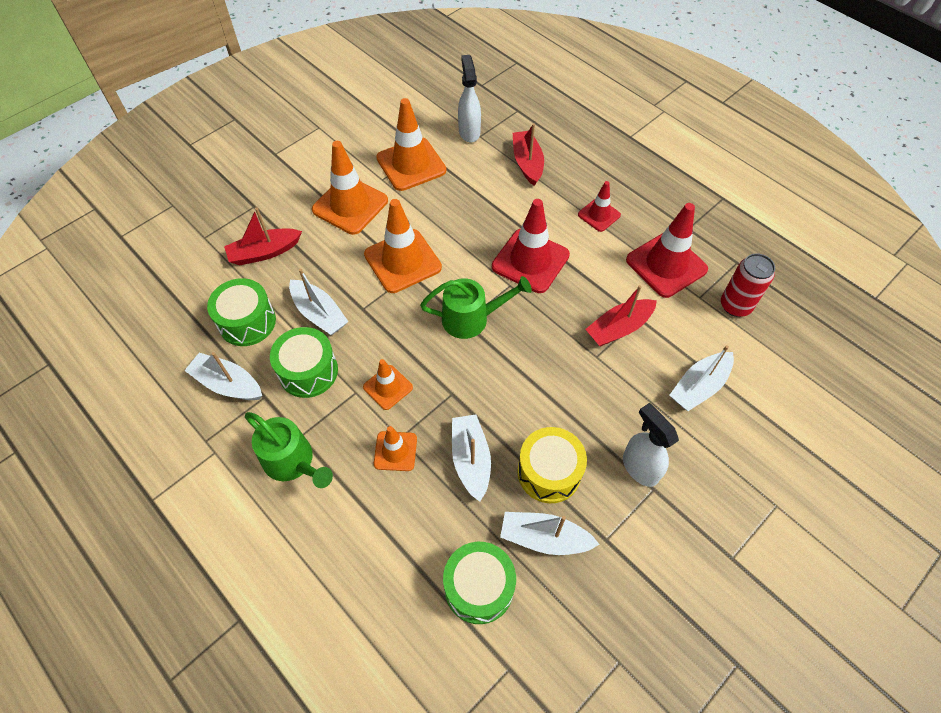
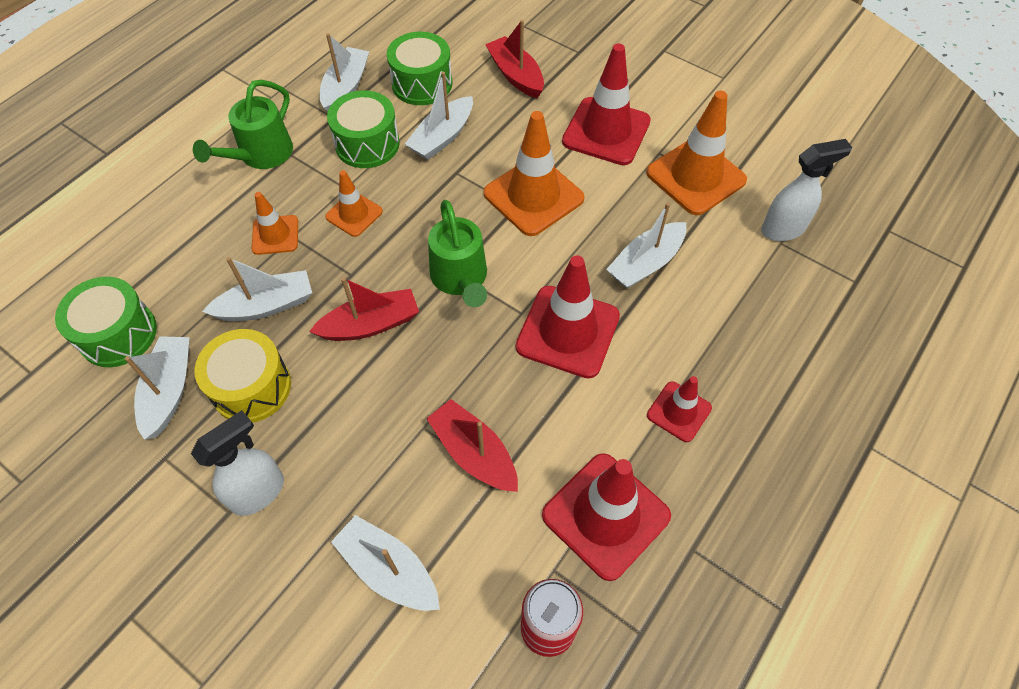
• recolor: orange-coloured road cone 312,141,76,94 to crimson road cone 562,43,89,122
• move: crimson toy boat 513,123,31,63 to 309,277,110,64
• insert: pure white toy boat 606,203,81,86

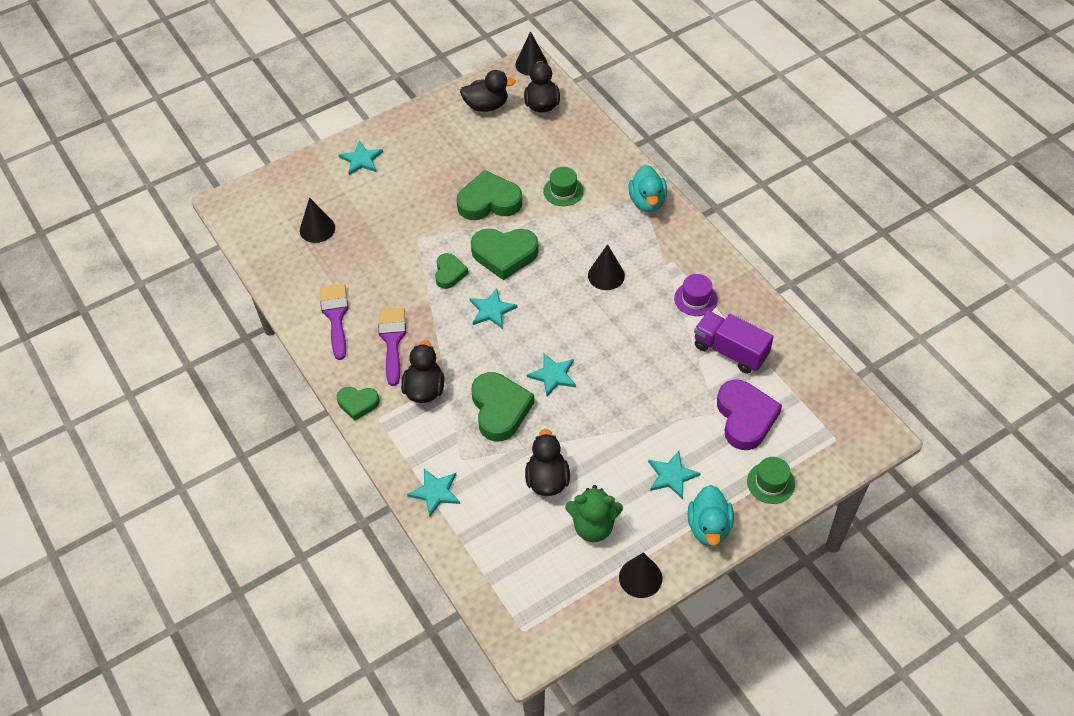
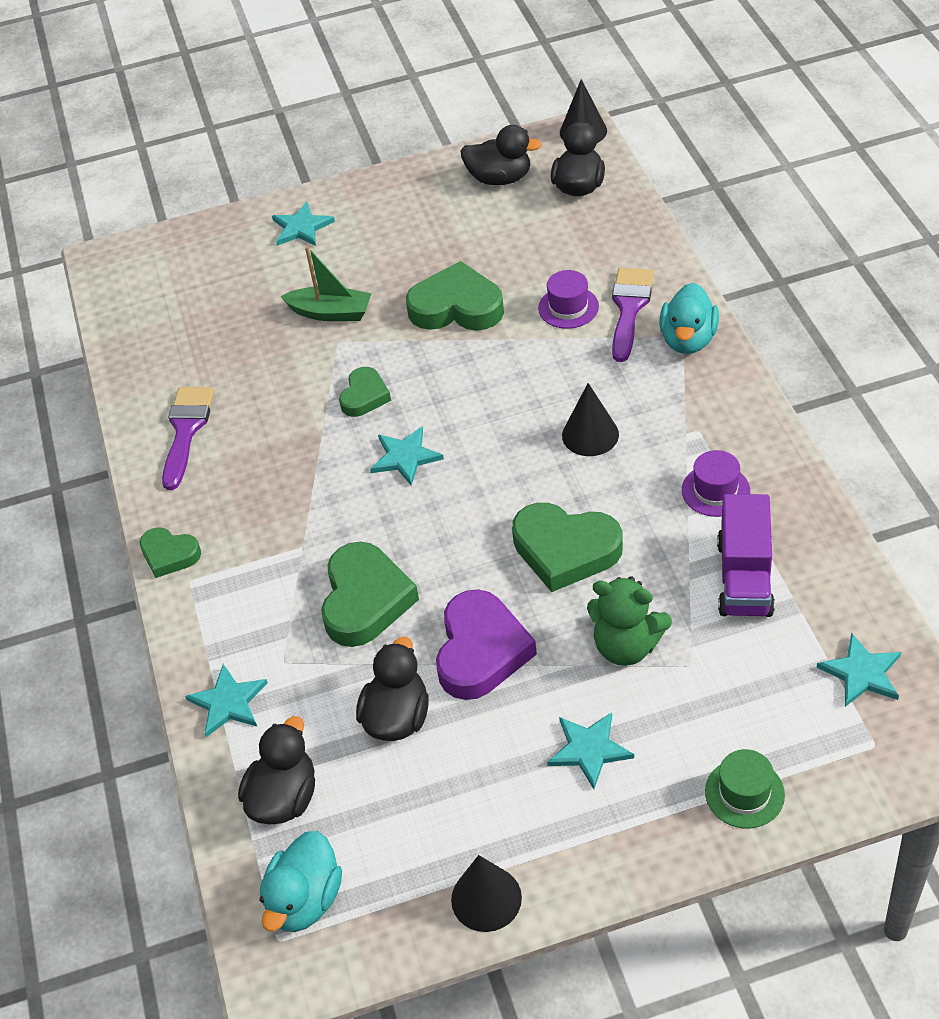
• delete: jet-black solid cone 300,197,35,46
• move: violet brush 378,308,28,78 to 612,268,42,94
• move: jet-black rubber duck 401,340,43,63 to 238,716,77,108
• move: emerald heart 471,228,68,52 to 512,503,111,89
• move: teal star 527,354,49,43 to 817,633,84,74
• recolor: emerald tall hat 543,167,41,39 to violet tall hat 538,270,61,59
• move: emerald teddy bear 565,485,58,57 to 587,576,85,90
• move: teal rubber duck 688,485,46,61 to 260,831,82,101
• rotate: violet lorry 694,311,80,63 = 717,494,58,123 135 degrees counterclockwise
• move: violet heart 717,380,65,70 to 436,589,101,111
• insert: emerald toy boat 280,246,92,75

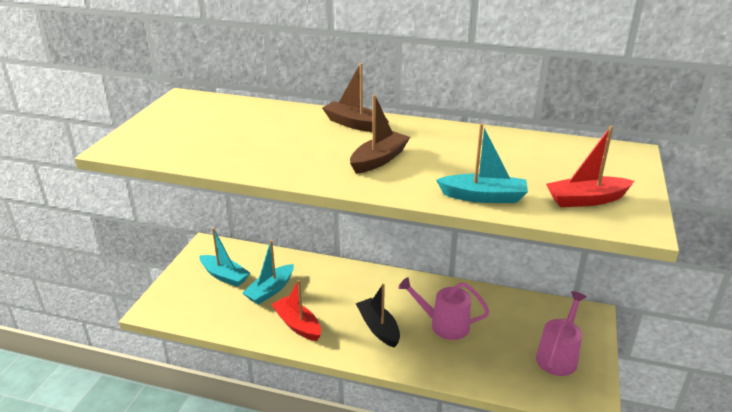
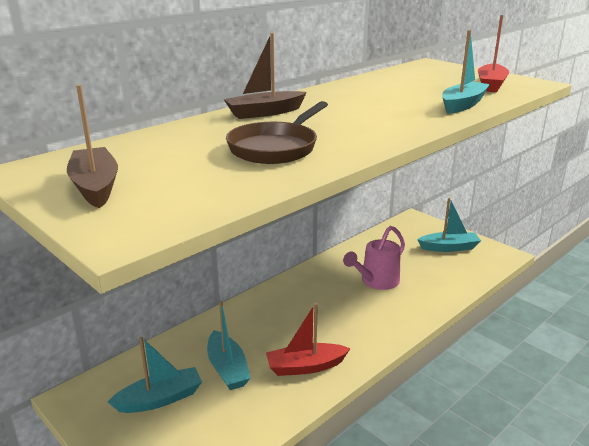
• move: russet toy boat 350,95,60,79 to 67,85,51,123
• delete: jet-black toy boat 355,284,45,64
• replace: pink watering can 536,291,50,85 to teal toy boat 417,198,64,54
• insert: russet frying pan 226,101,102,63

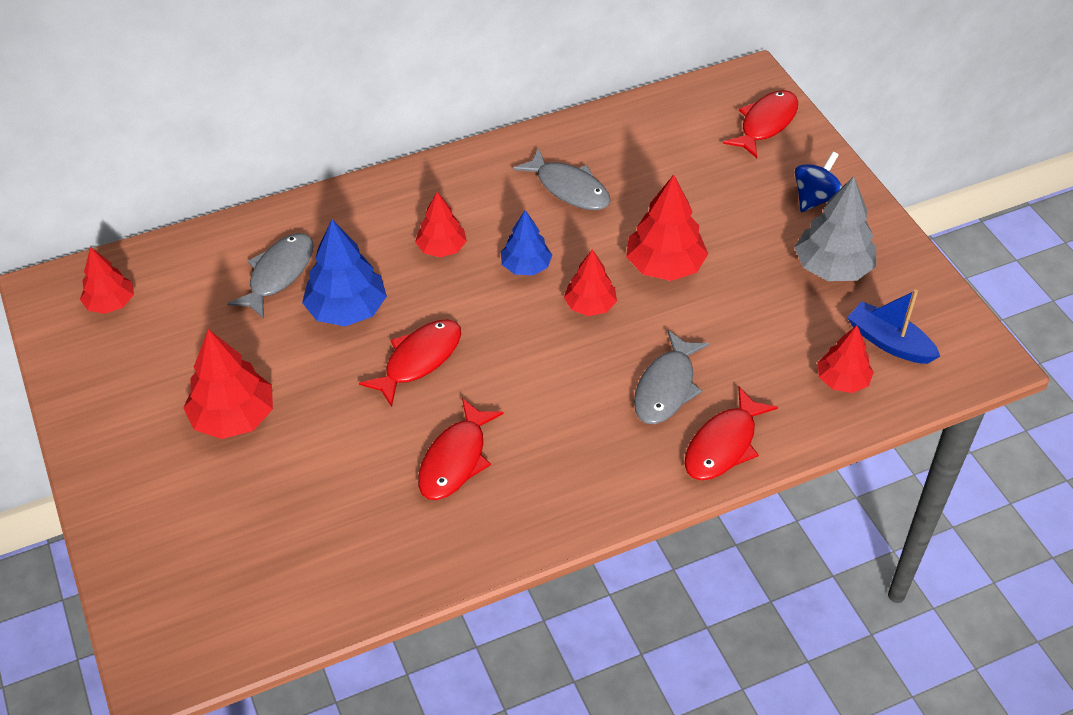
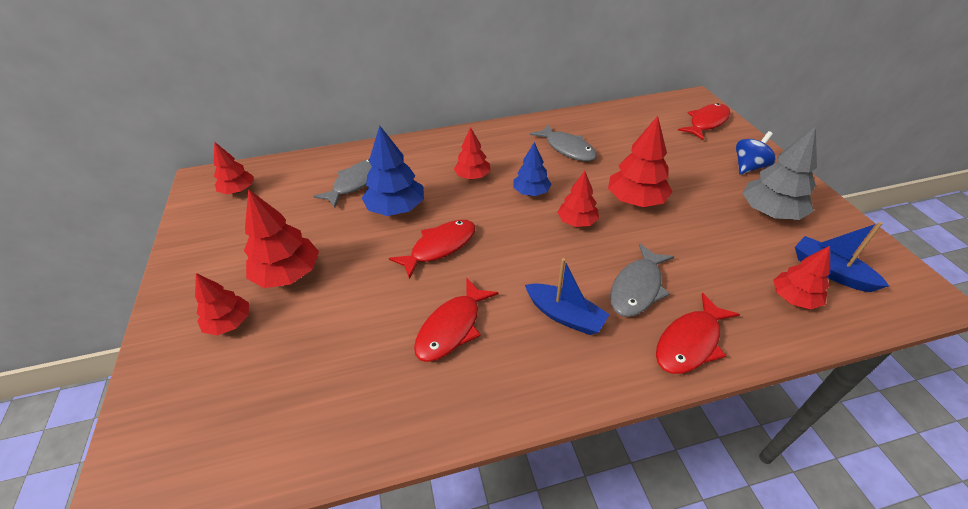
• insert: crimson toy tree 195,273,54,63
• insert: royal blue toy boat 525,258,85,77

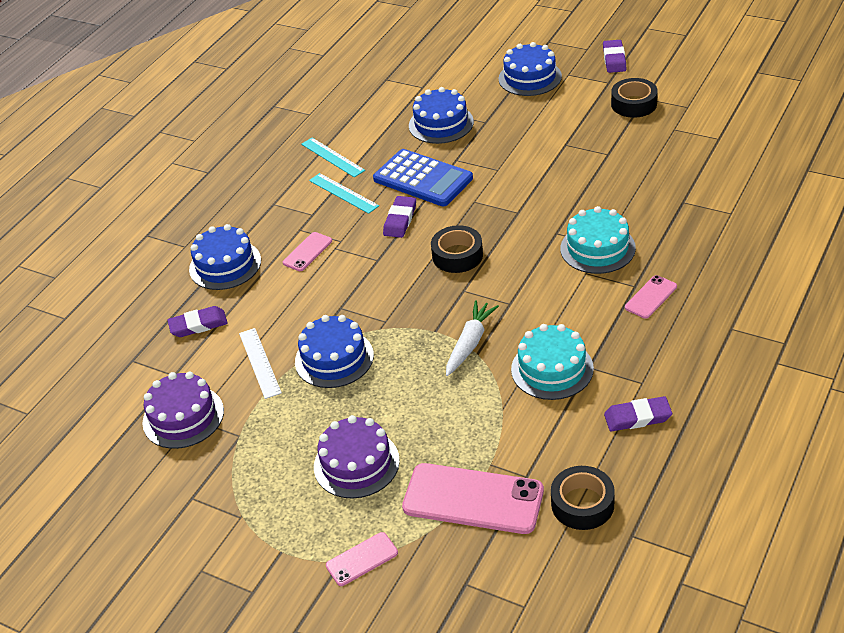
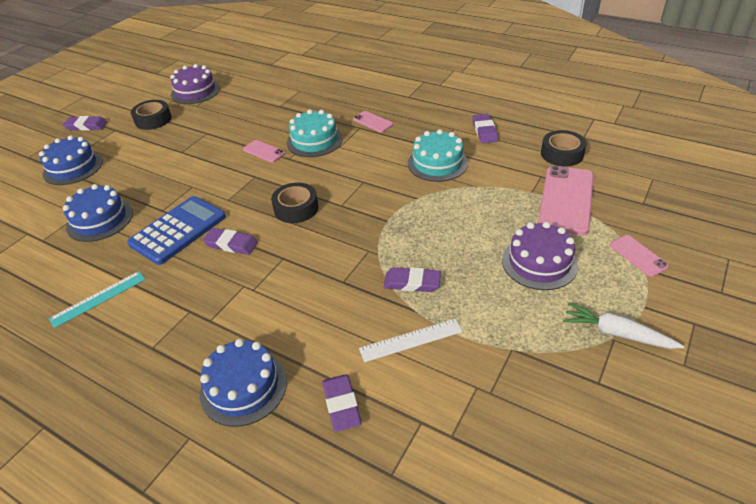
• move: violet gateau 142,372,82,77 to 170,64,50,40
• move: pink phone 283,232,49,39 to 243,140,42,23
• replace: royal blue gateau 295,315,79,73 to violet gum eraser 383,267,58,25
• delete: teal ruler 309,173,70,41
• move: pure white root vegetable 446,300,53,76 to 563,302,121,47

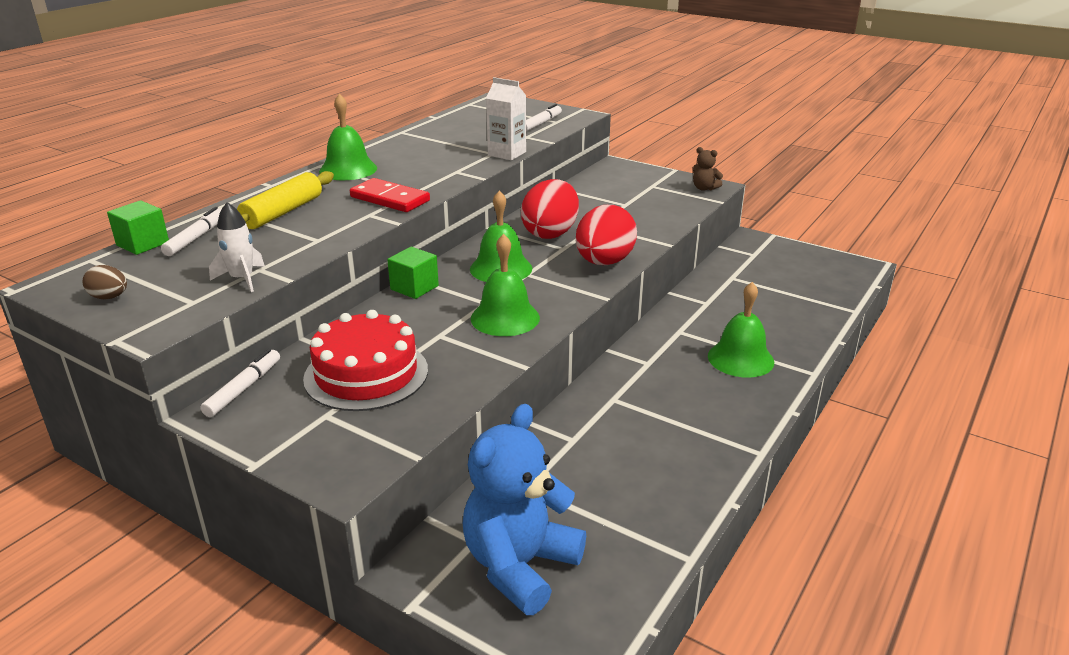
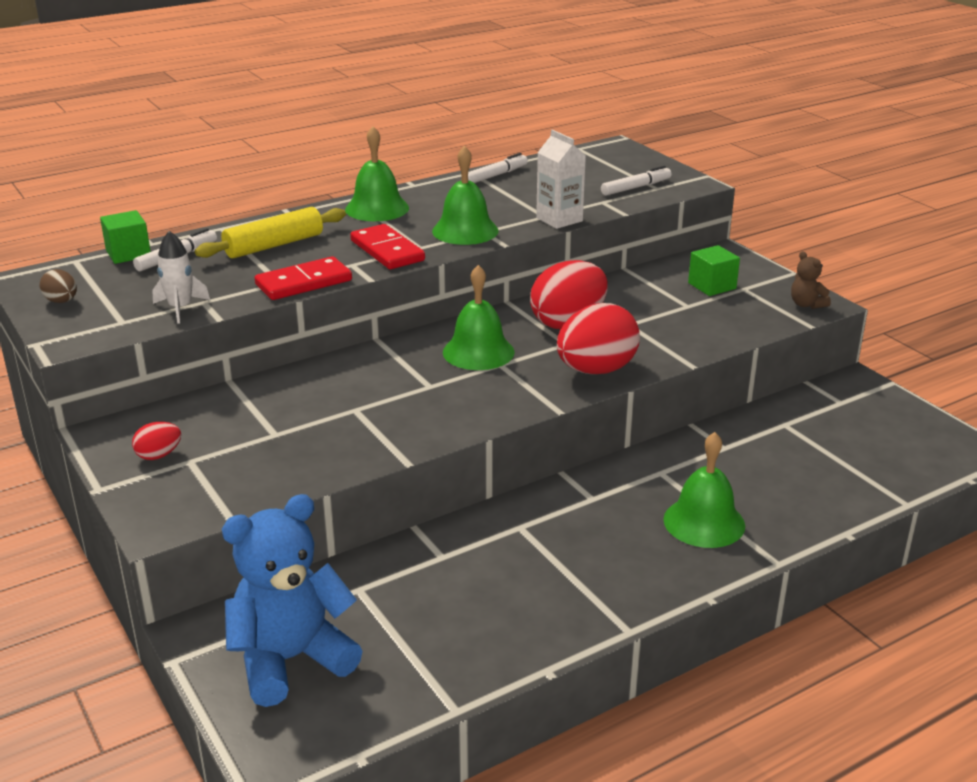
• move: pure white marker 200,349,80,68 to 468,153,60,30
• delete: crimson gateau 303,310,125,101
• move: emerald cube 387,247,52,52 to 688,245,52,51
• move: emerald hand bell 471,234,69,102 to 432,146,66,99
• insert: crimson egg shape 132,422,49,38
• insert: crimson domino piece 255,256,97,44

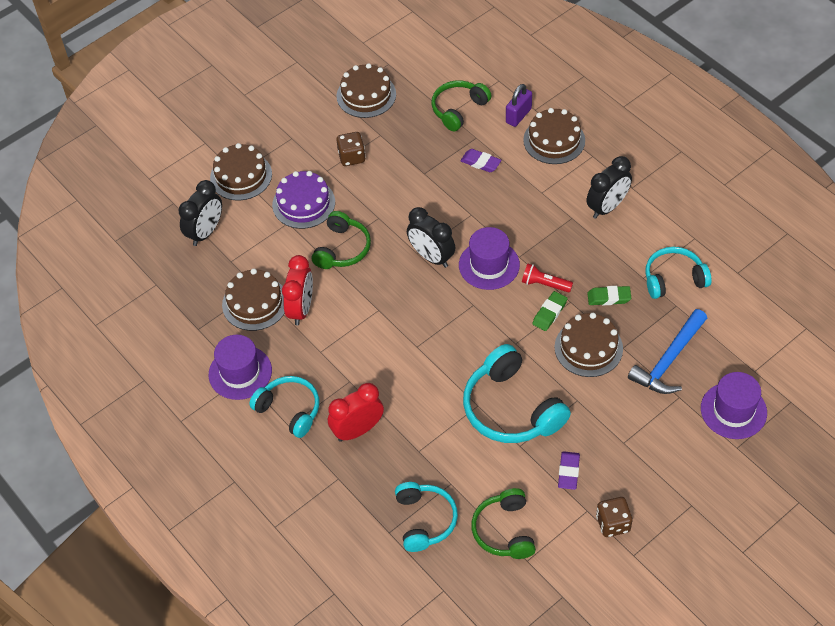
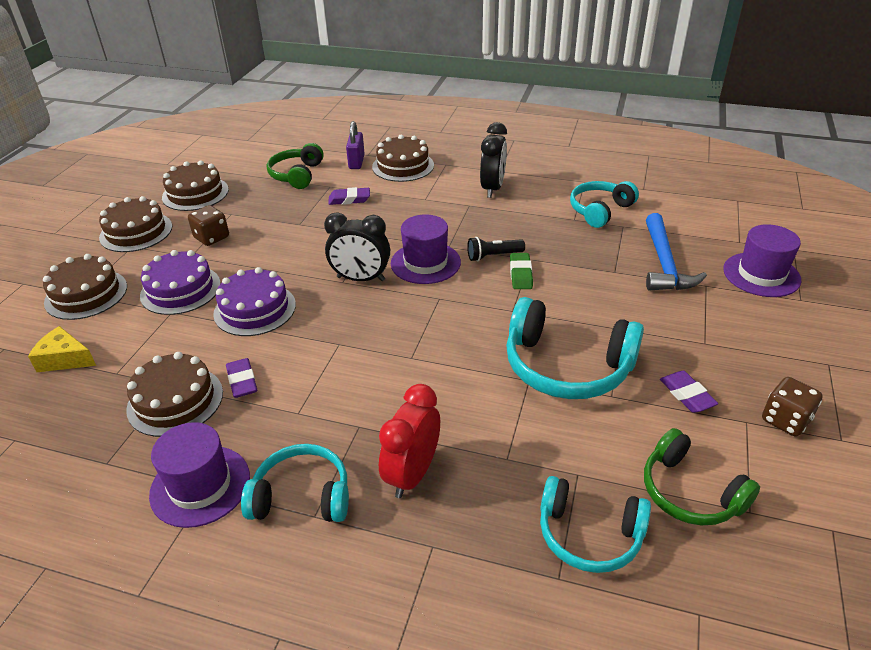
• replace: jet-black clock 178,180,44,66 to yellow cheese wedge 28,326,68,46
• replace: crimson clock 282,255,31,70 to violet gum eraser 226,358,31,40
• replace: emerald headphones 312,211,59,58 to violet gateau 213,267,83,69
• rotate: teal headphones 395,482,63,70 = 540,476,111,97 150 degrees clockwise
• recolor: crimson torch 522,264,51,29 to jet-black torch 467,237,58,24
• move: russet gateau 555,313,68,64 to 99,196,73,56
• delete: emerald gum eraser 587,286,44,20

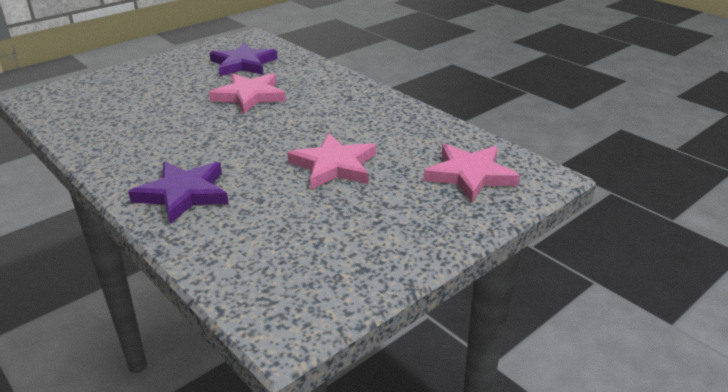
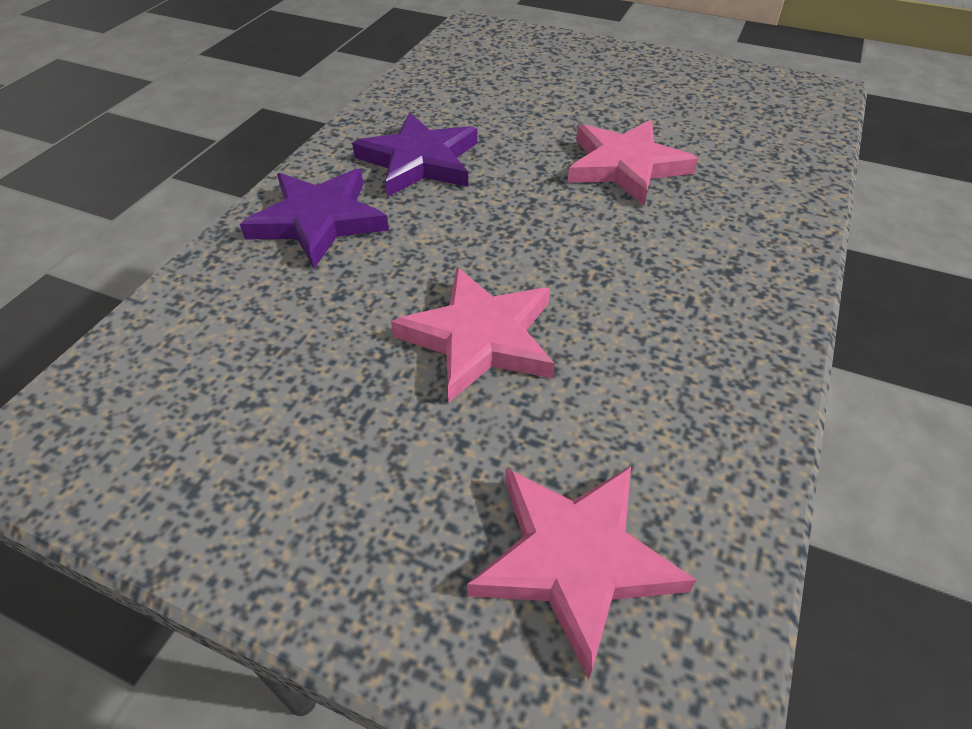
• move: violet star 210,42,68,34 to 352,112,125,85

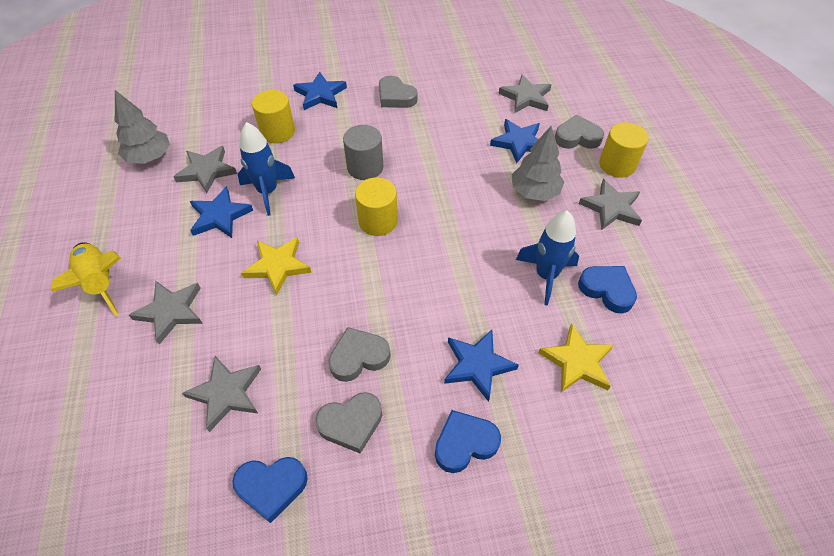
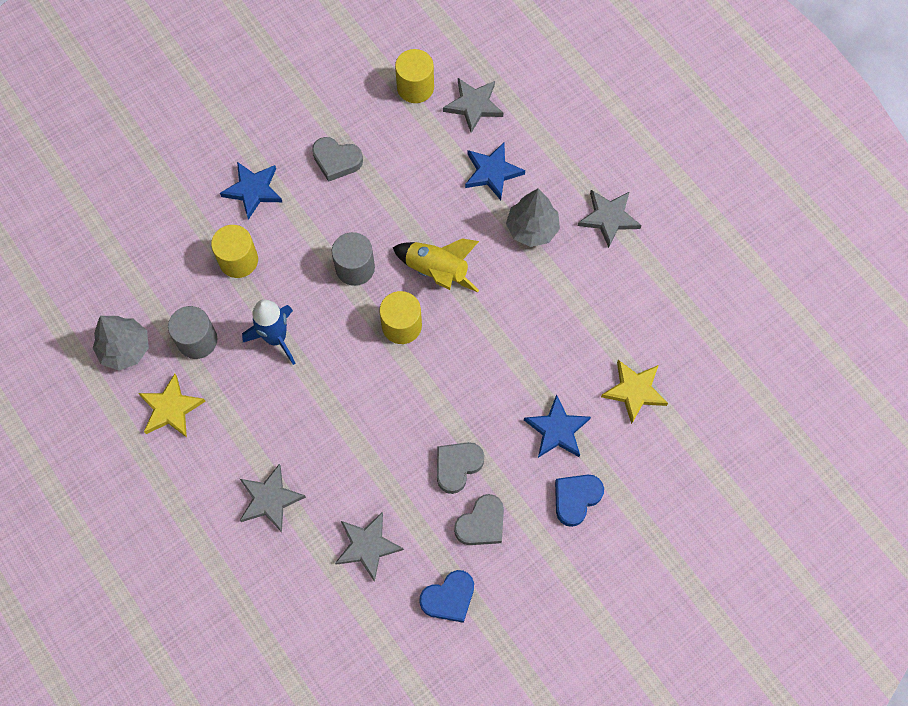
• move: yellow toy rocket 52,242,69,75 to 392,238,87,54
• replace: gray star 174,146,63,47 to gray cylinder 168,306,49,53
• delete: royal blue star 190,186,63,52
• move: yellow star 241,237,71,58 to 138,374,68,64
• delete: royal blue toy rocket 516,210,63,95
• delete: gray heart 555,115,49,34
• delete: royal blue heart 578,266,59,47
• move: yellow cylinder 599,122,50,56 to 395,49,39,54

